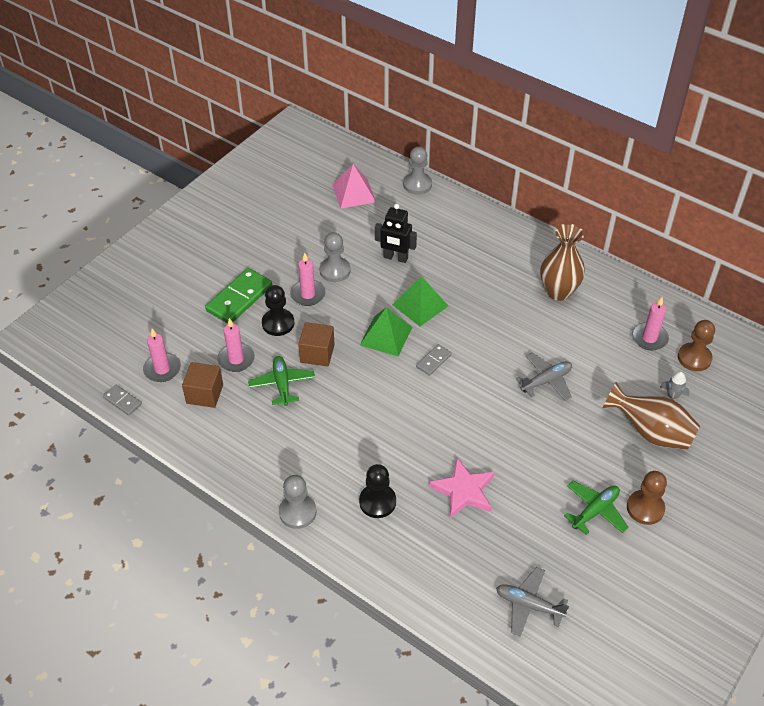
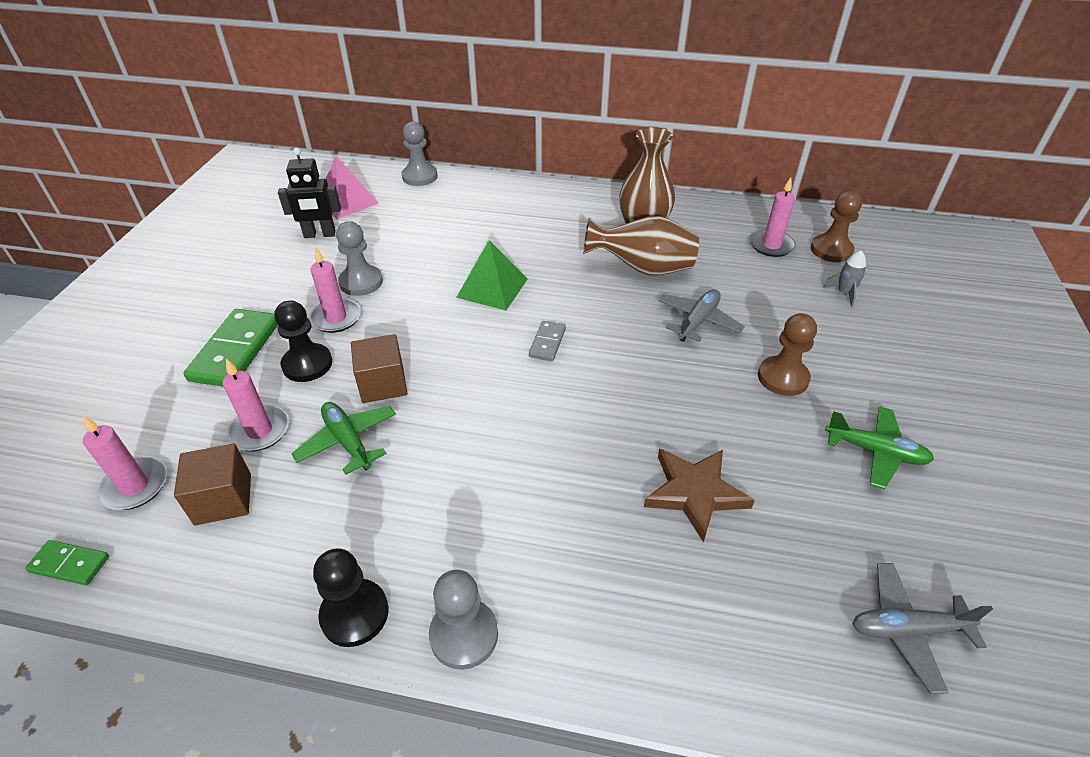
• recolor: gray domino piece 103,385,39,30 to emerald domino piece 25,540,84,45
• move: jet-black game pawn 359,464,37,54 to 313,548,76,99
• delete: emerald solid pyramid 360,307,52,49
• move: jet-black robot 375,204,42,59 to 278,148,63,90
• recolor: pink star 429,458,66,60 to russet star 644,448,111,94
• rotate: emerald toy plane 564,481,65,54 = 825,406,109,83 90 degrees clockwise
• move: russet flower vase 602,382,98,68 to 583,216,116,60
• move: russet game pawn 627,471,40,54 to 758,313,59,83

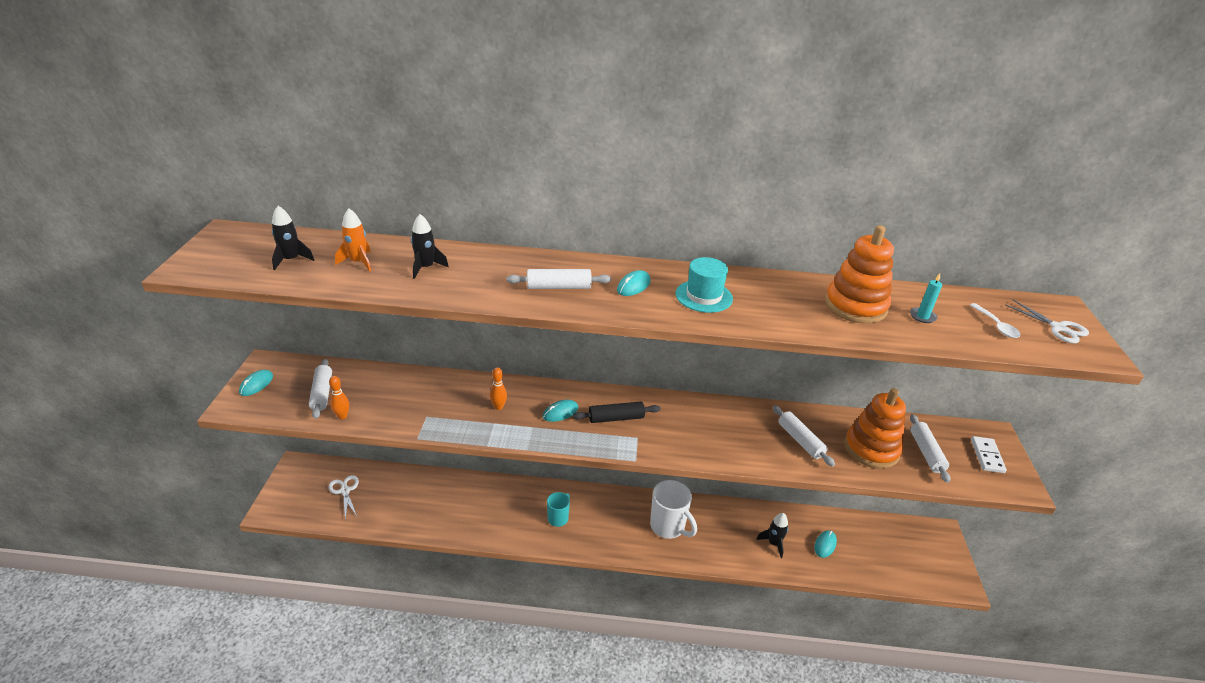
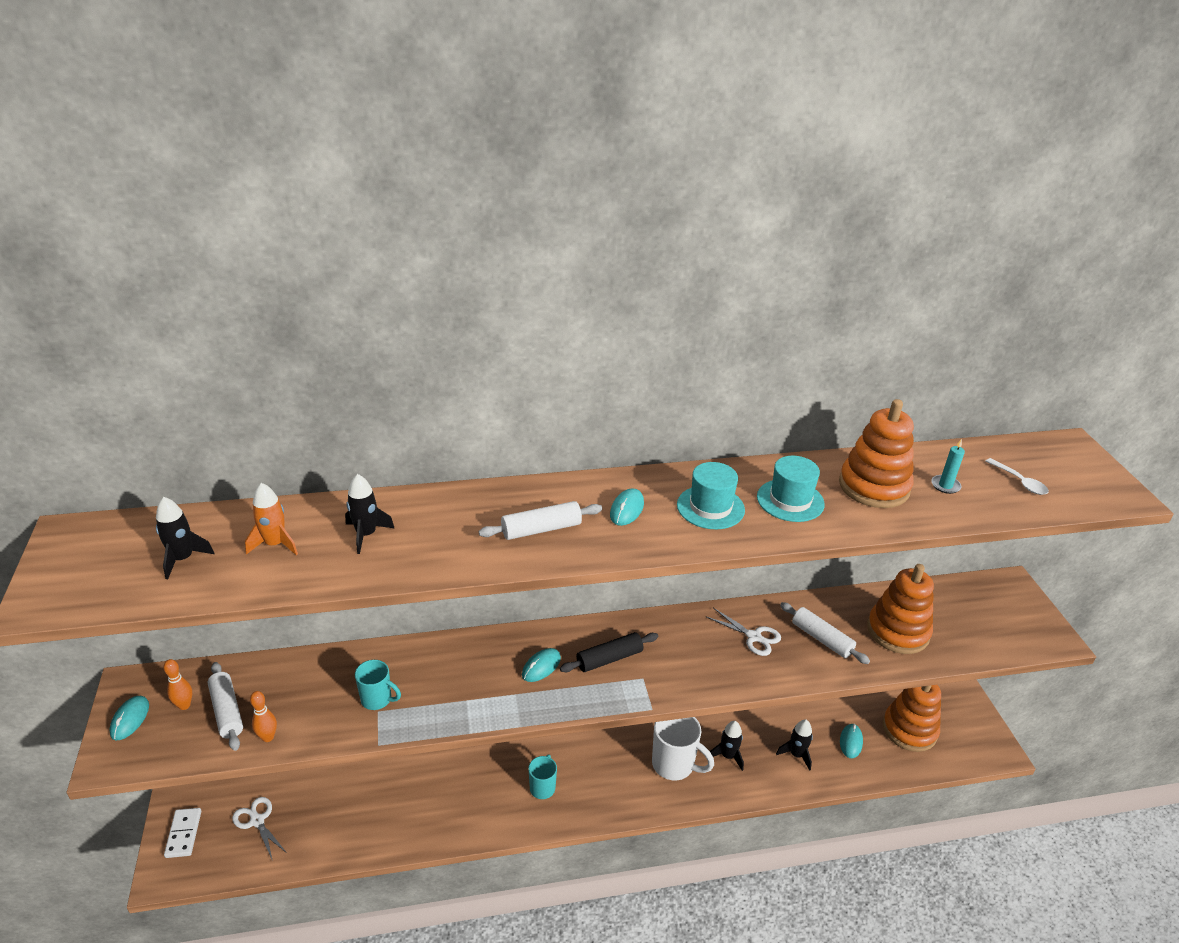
• move: orange-coloured skittle 490,367,17,43 to 163,659,29,51
• delete: pure white pastry roller 910,414,41,69
• move: pure white domino piece 971,436,36,37 to 164,808,37,50
• move: pure white shears 1005,299,84,44 to 705,608,76,48
• insert: teal mug 355,660,46,50
• insert: jet-black toy rocket 710,721,34,50
• insert: teal tall hat 757,456,68,66
• insert: orange-coloured stacking rings 882,685,59,67

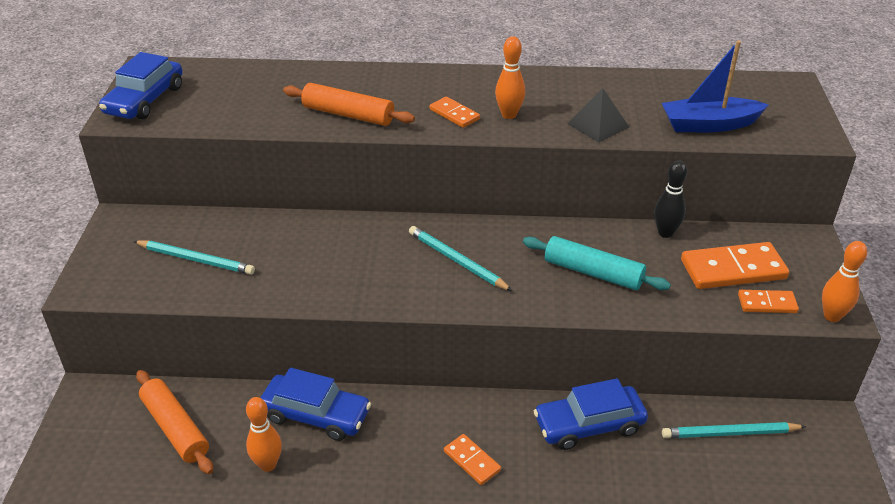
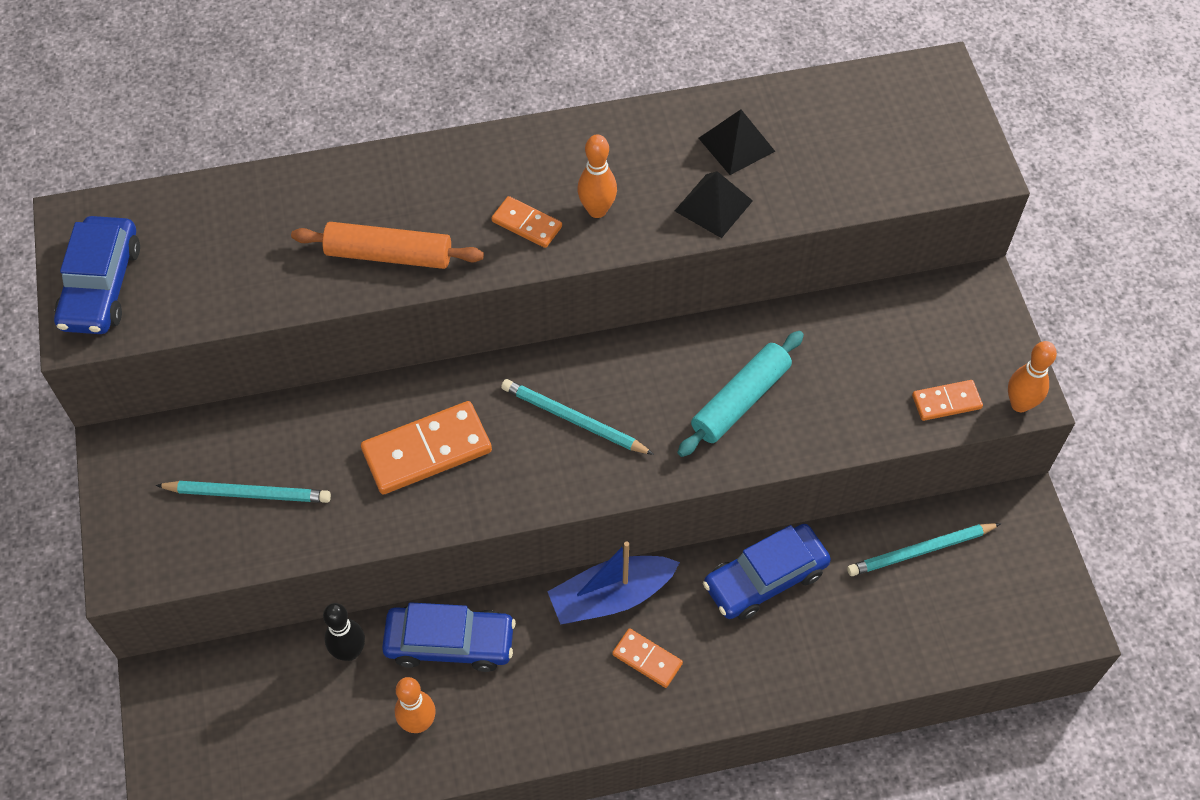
• delete: orange-coloured pastry roller 136,370,77,104
• rotate: teal pastry roller 523,236,148,54 = 678,331,126,126 60 degrees counterclockwise
• move: jet-black skittle 654,160,33,78 to 323,603,42,58
• move: royal blue toy boat 662,40,107,92 to 547,541,133,83
• move: orange-coloured domino piece 681,242,108,47 to 361,401,131,93
• insert: jet-black solid pyramid 699,109,76,66

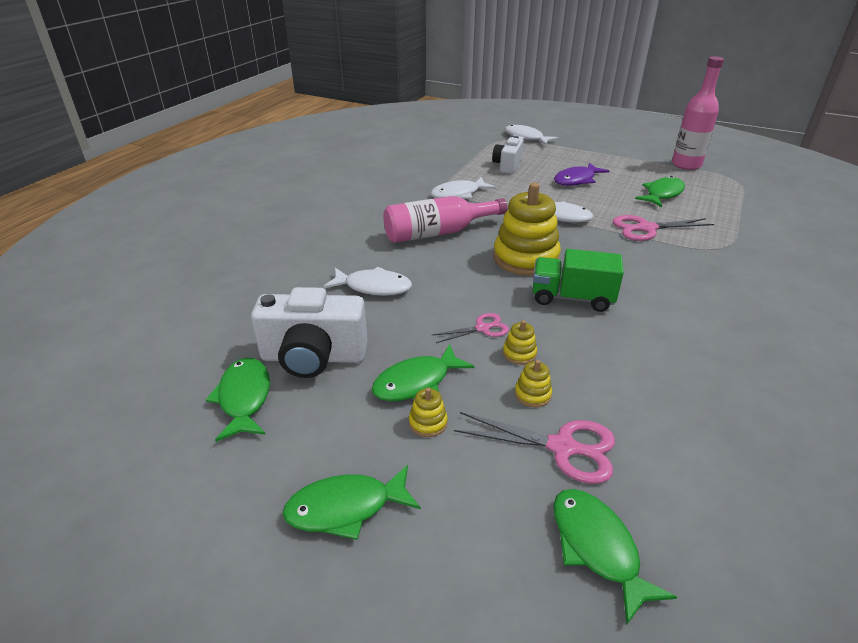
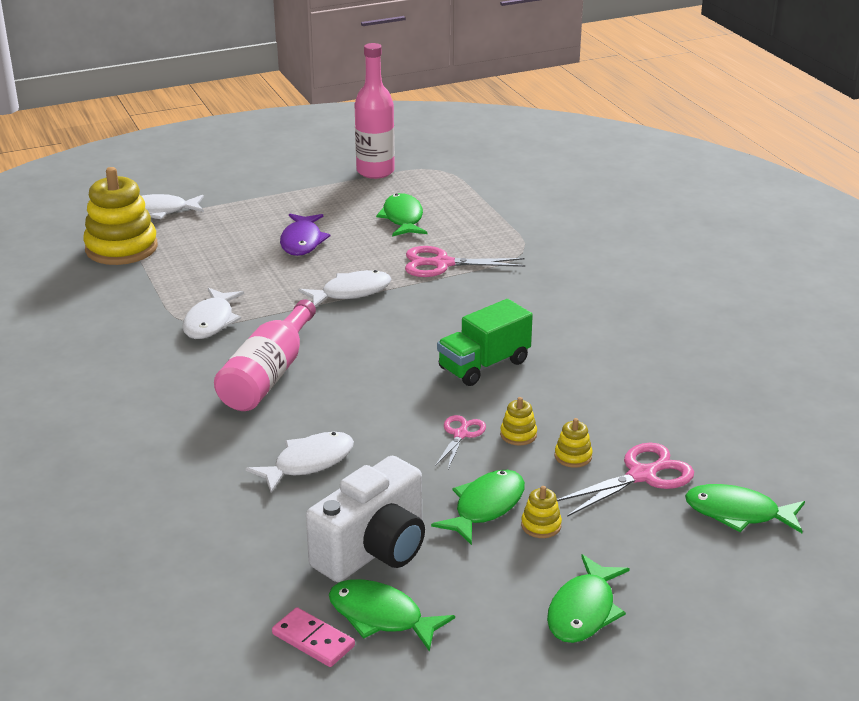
• rotate: emerald toy fish 372,344,103,57 = 431,470,94,75 150 degrees counterclockwise
• delete: pure white camera 492,136,32,38
• move: yellow stacking rings 493,183,68,93 to 83,167,75,98
• rotate: pink shears 613,215,101,26 = 405,246,120,31 60 degrees clockwise
• insert: pink domino piece 272,607,83,60

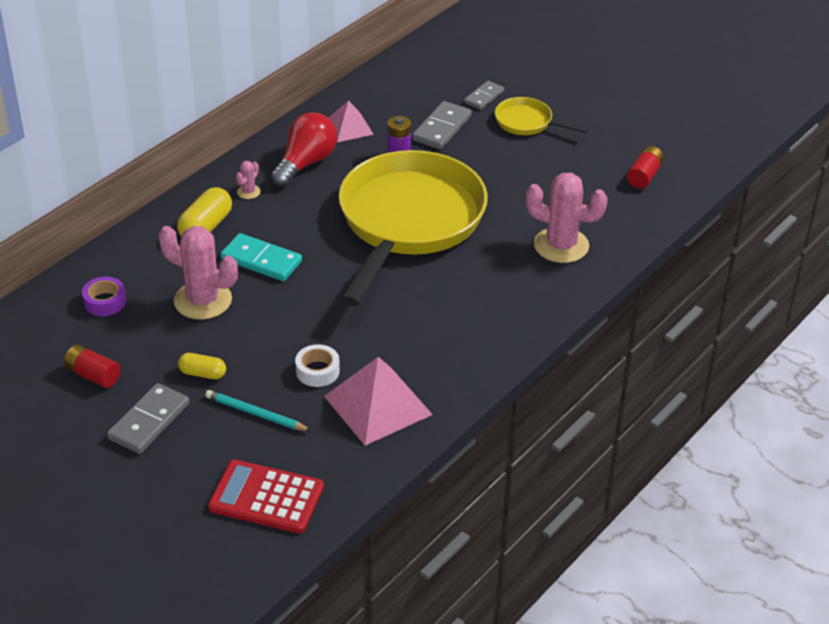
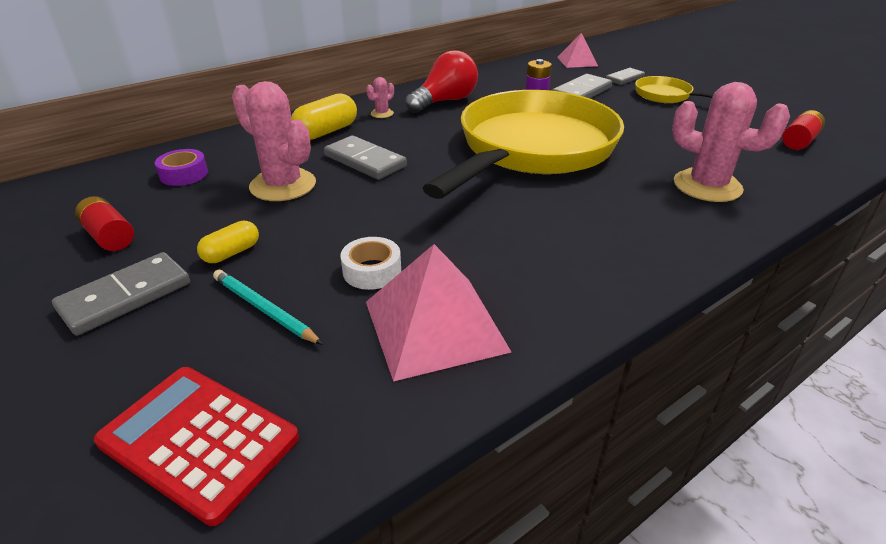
• rotate: yellow pill shape 178,353,48,26 = 197,221,62,42 75 degrees counterclockwise
• recolor: teal domino piece 221,233,81,48 to gray domino piece 324,135,83,45
• move: pink solid pyramid 329,100,45,42 to 557,33,41,35

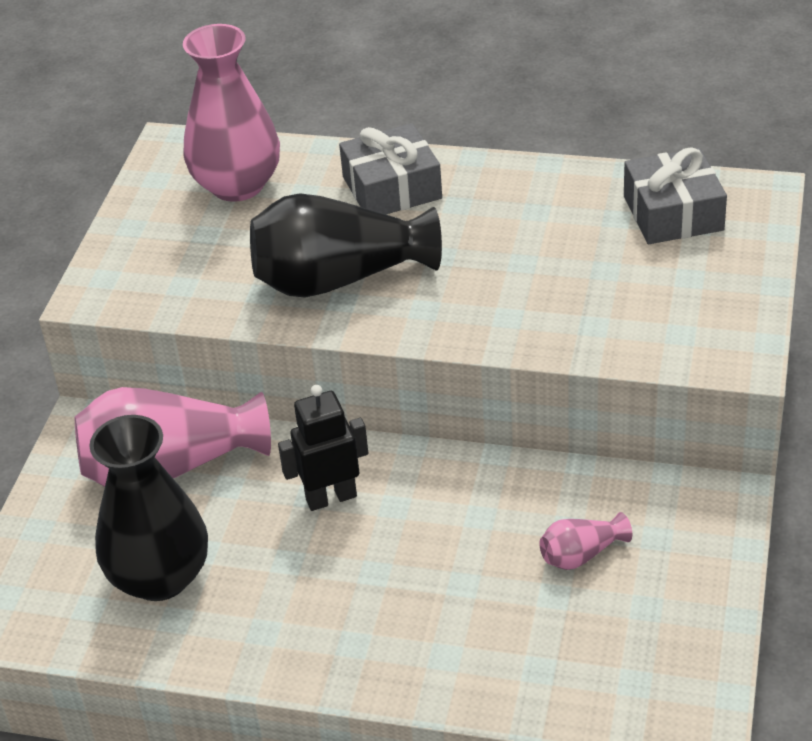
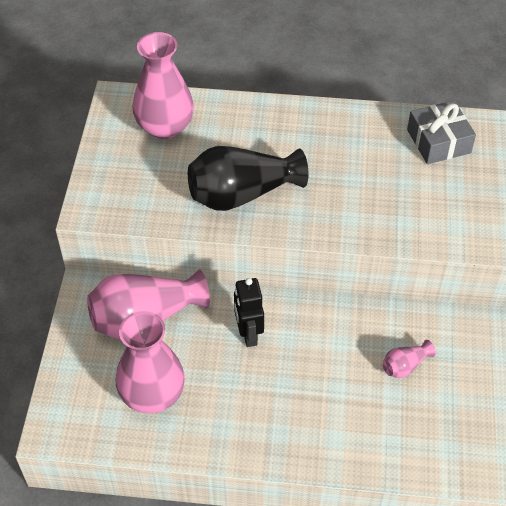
• recolor: jet-black flower vase 89,415,119,186 to pink flower vase 115,311,70,102
• rotate: jet-black robot 278,385,90,126 = 234,278,30,69 75 degrees counterclockwise
• delete: gray present 339,123,103,91

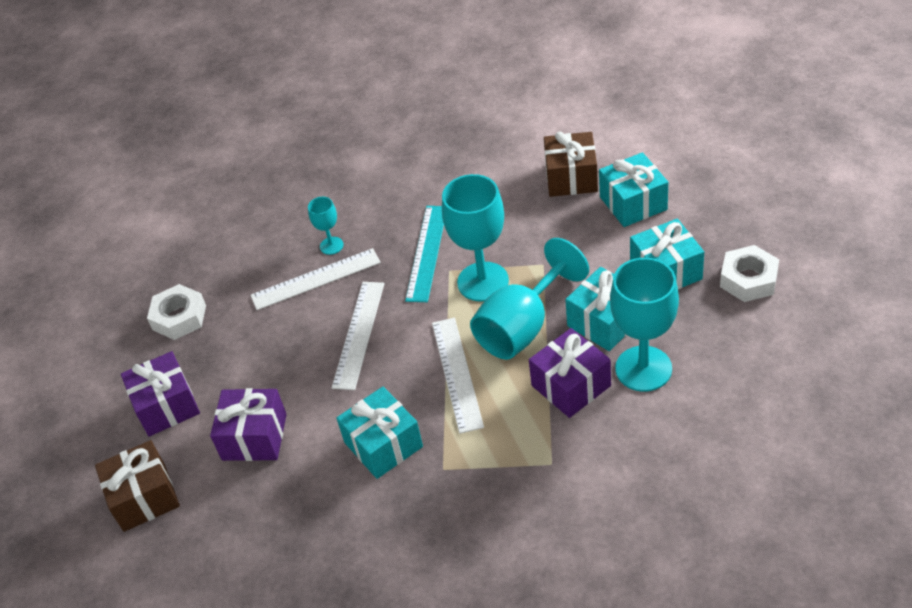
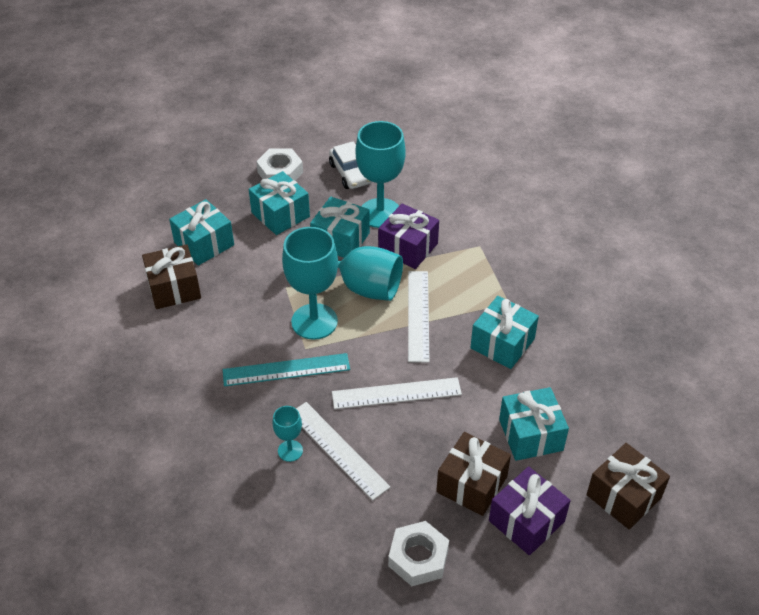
• recolor: violet present 210,388,77,73 to teal present 499,387,70,74
• rotate: pure white ruler 432,318,52,116 = 408,271,22,92 60 degrees counterclockwise
• insert: pure white automobile 329,141,43,48
• insert: russet present 436,432,75,84

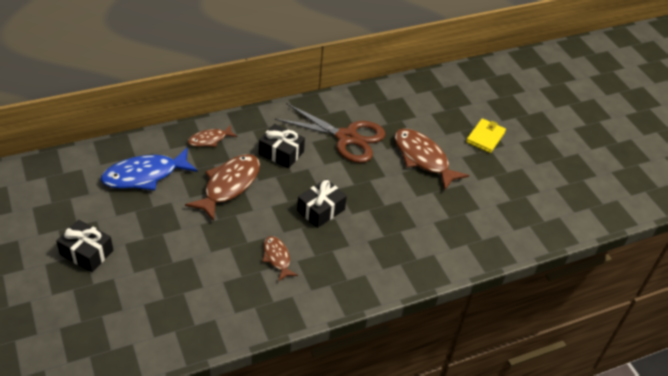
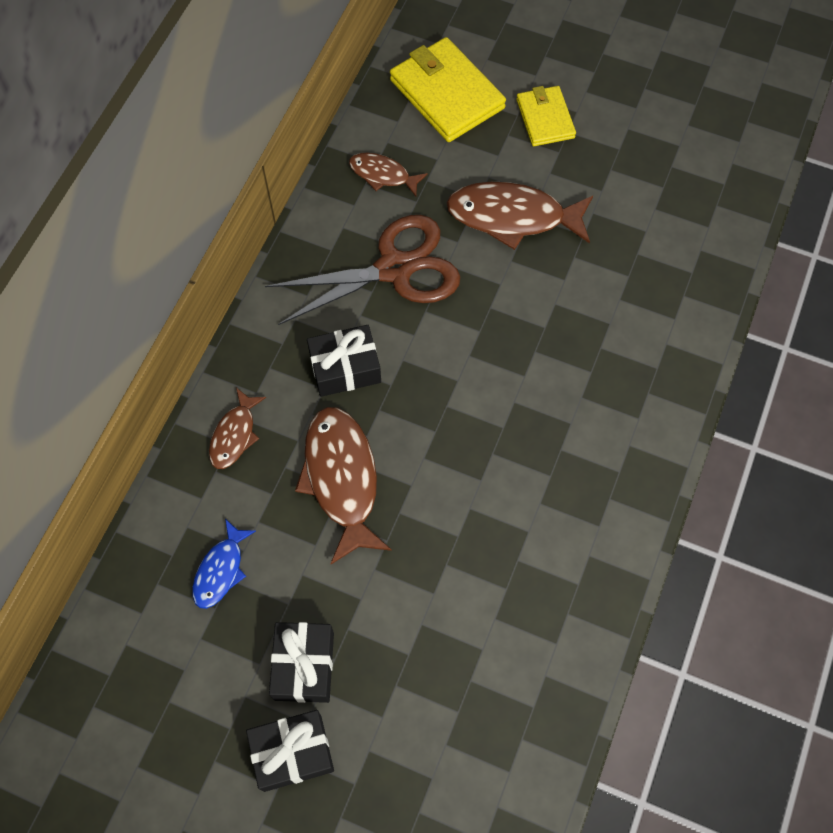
• resize: royal blue toy fish 101,147,97,43 = 192,519,64,90 x0.55
• move: russet toy fish 262,236,36,45 to 349,153,79,43
• move: jet-black present 297,179,50,49 to 269,622,65,81
• insert: yellow card wallet 390,37,116,105

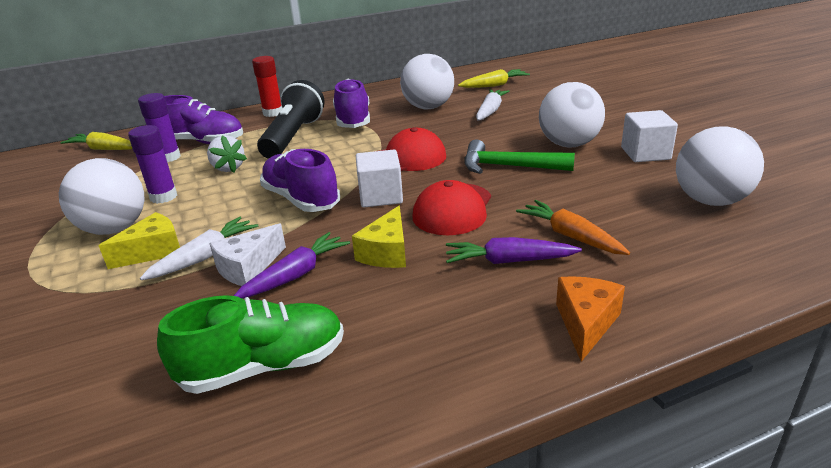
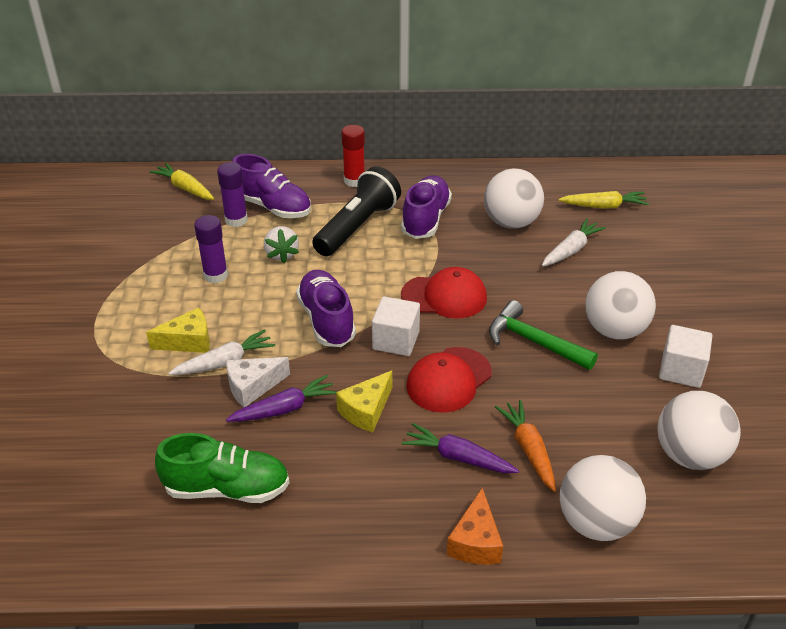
• move: pure white ball 59,158,86,77 to 560,455,86,86
• rotate: orange-coloured cheese wedge 556,276,69,86 = 447,487,56,77 150 degrees clockwise

